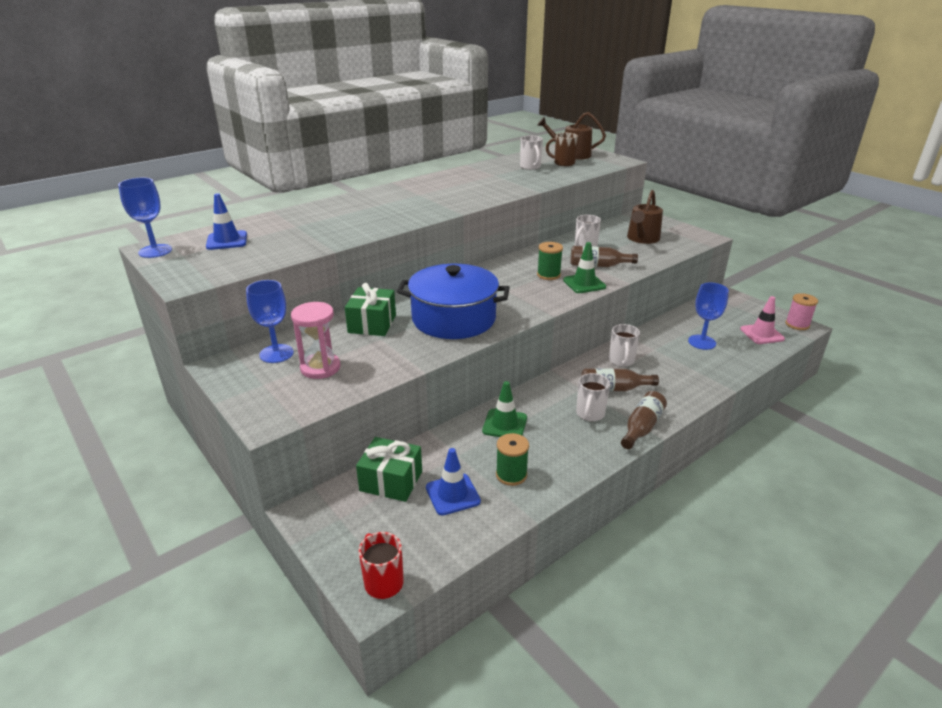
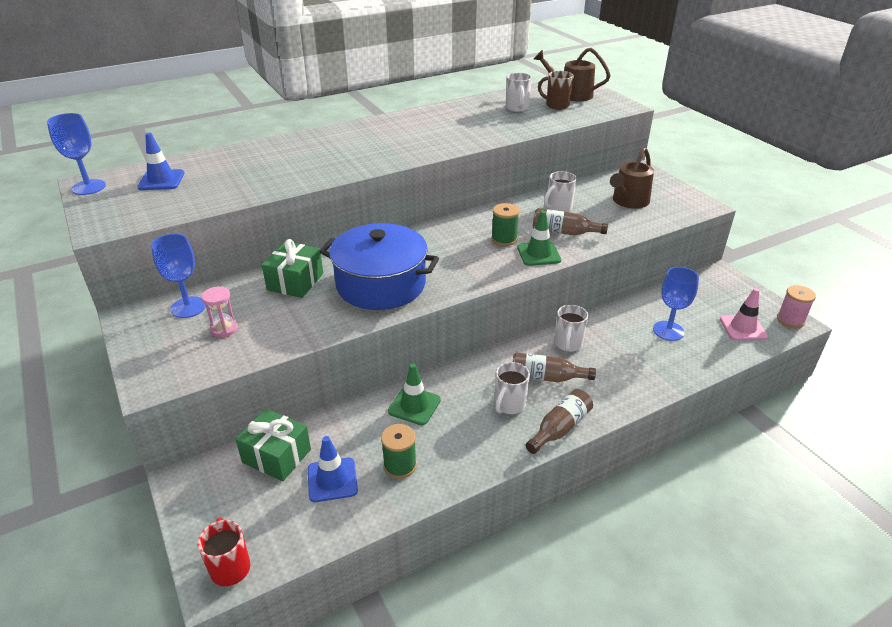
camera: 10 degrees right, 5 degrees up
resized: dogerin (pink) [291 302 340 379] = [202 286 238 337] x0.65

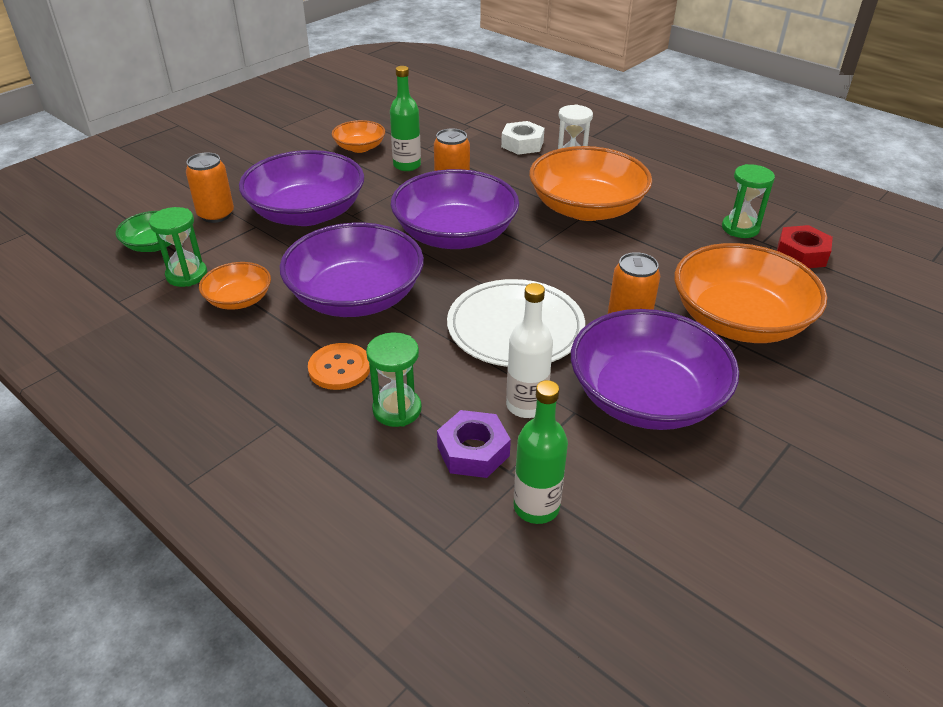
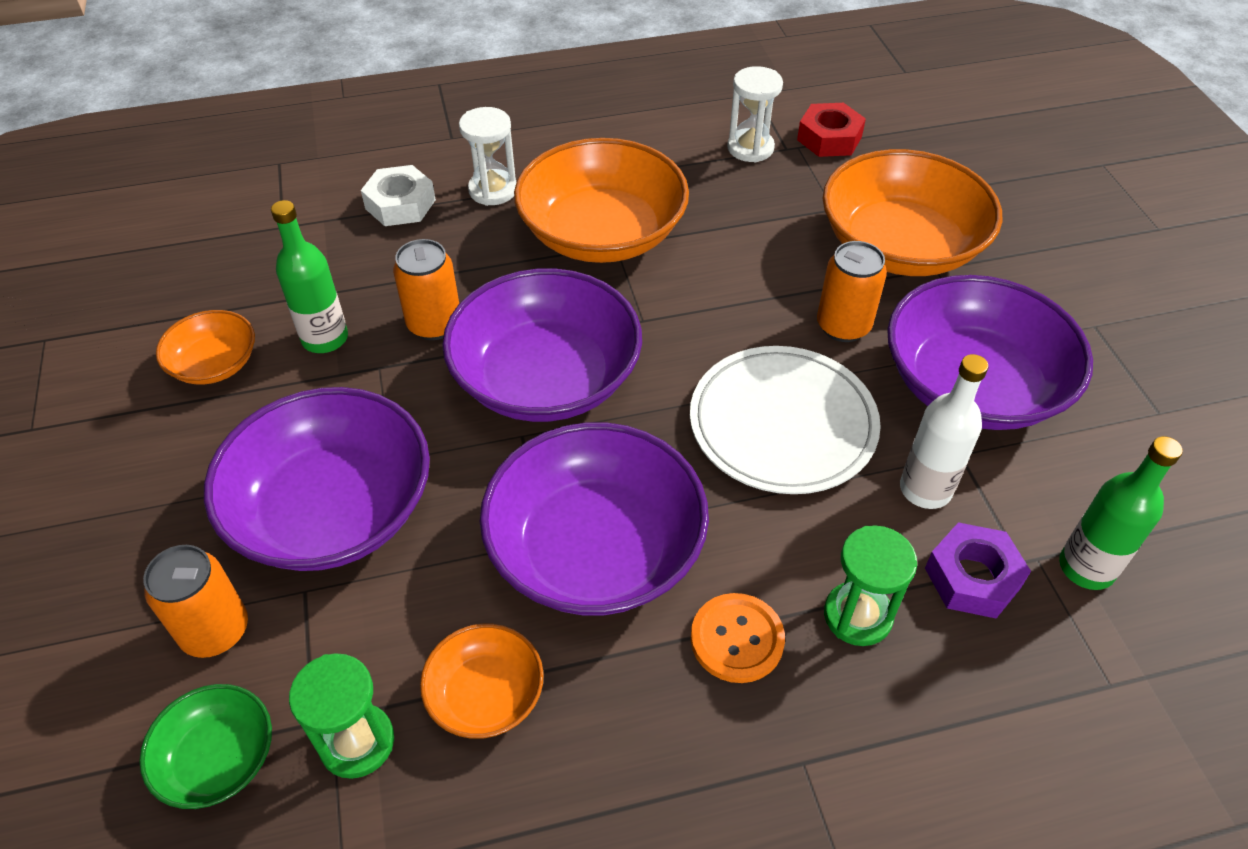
camera: 55 degrees left, 10 degrees up
recoloured: dogerin (green) [722 164 775 238] to dogerin (white) [727 66 783 162]

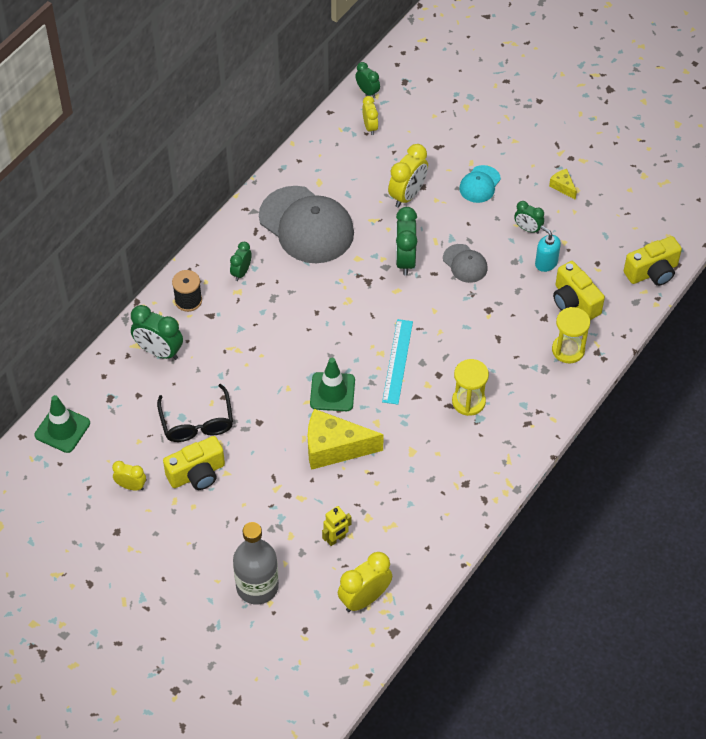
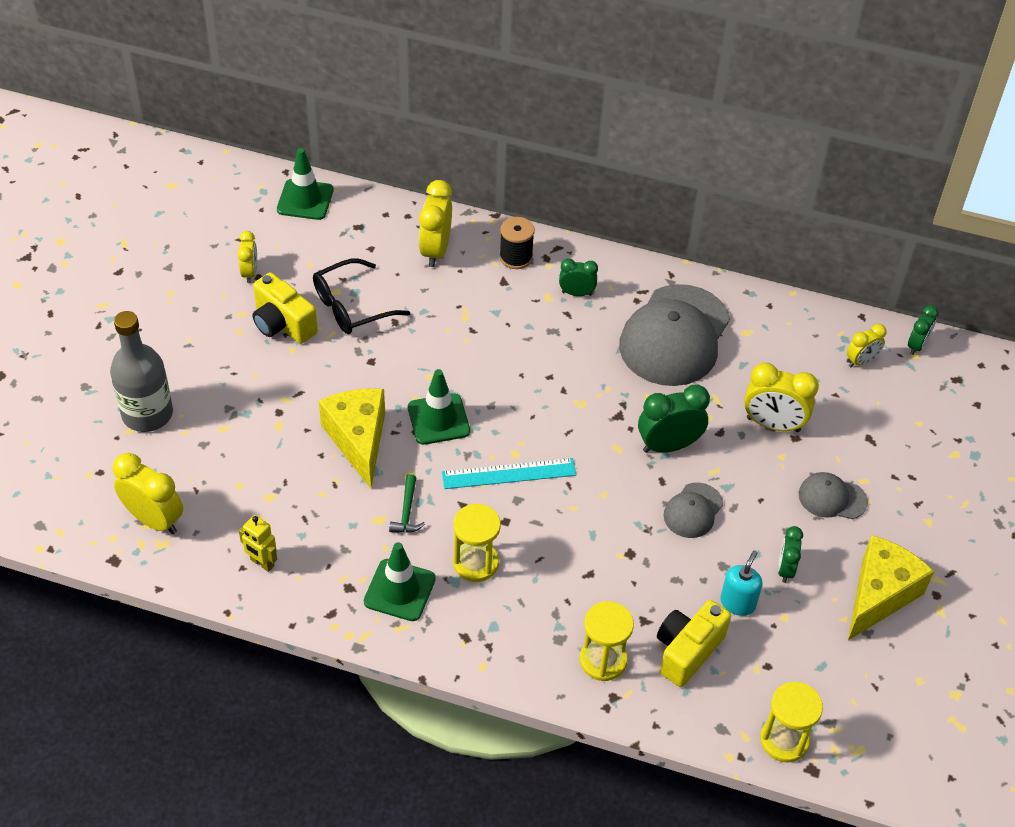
camera: 70 degrees right, 5 degrees down
added: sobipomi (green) [364 542 436 621]; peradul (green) [389 474 425 533]
moved: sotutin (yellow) [322 506 352 546] to [239 515 277 572]
replaced: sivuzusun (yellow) [624 236 682 286] to dogerin (yellow) [760 682 823 762]
recoloured: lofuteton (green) [131 305 183 360] to lofuteton (yellow) [419 180 452 267]; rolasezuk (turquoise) [459 165 501 203] to rolasezuk (grey) [799 472 868 519]
resized: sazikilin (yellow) [549 169 577 200] = [848 535 934 641] x2.23

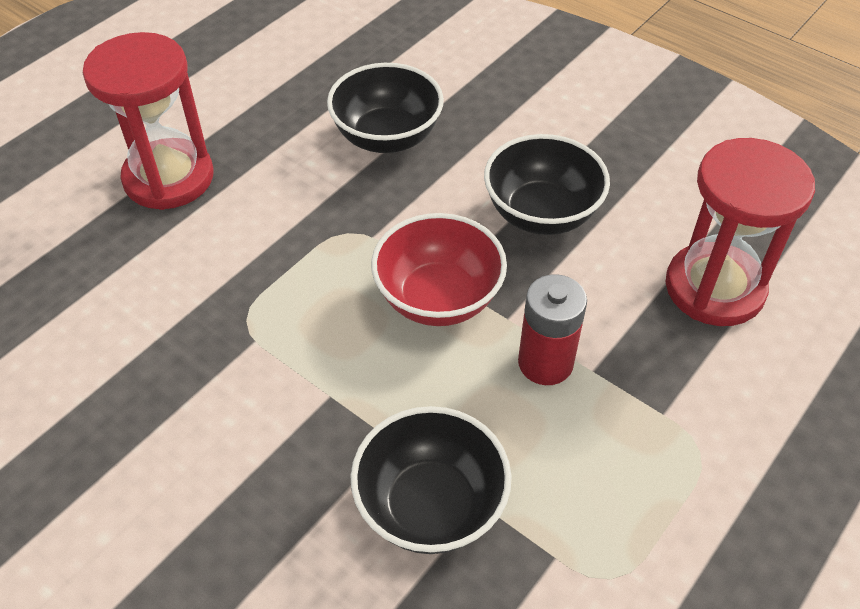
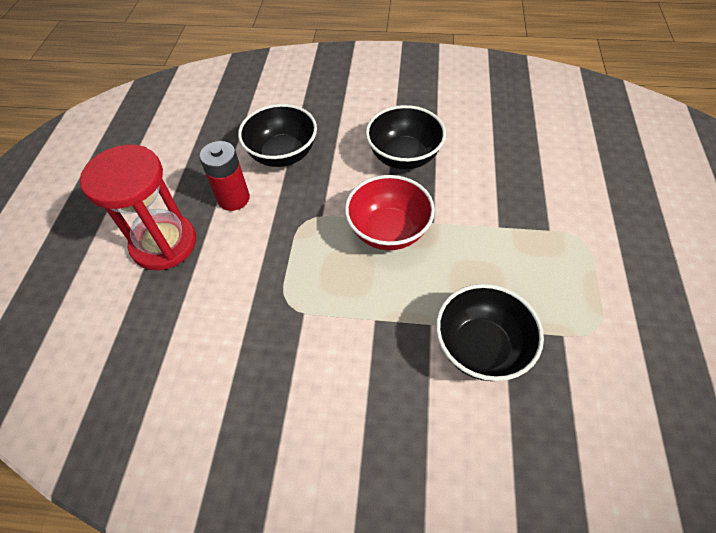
camera: 30 degrees left, 5 degrees up
removed: dogerin (red) [666 138 815 326]
moved: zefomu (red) [518 274 587 385] to [199 141 250 211]

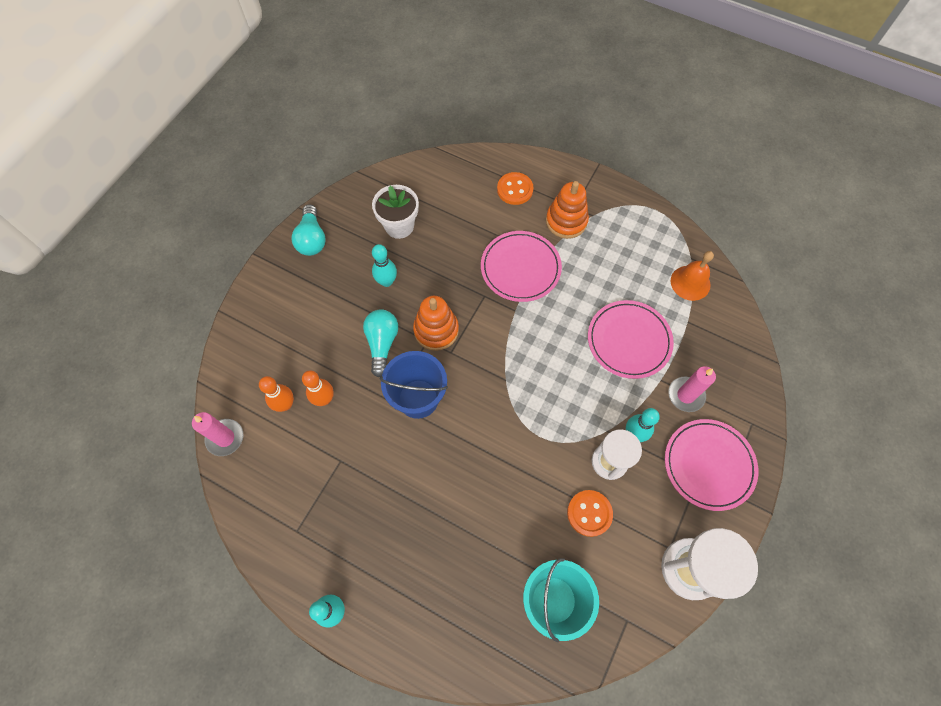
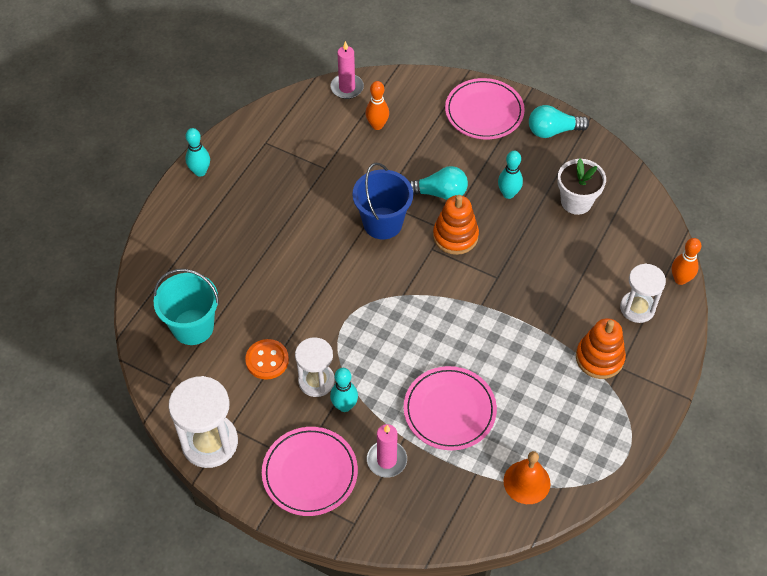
camera: 90 degrees right, 10 degrees down
moved: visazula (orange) [302 370 334 406] to [672 238 701 285]; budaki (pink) [481 231 562 302] to [445 78 525 139]
replaced: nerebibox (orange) [497 172 533 205] to dogerin (white) [620 264 666 323]

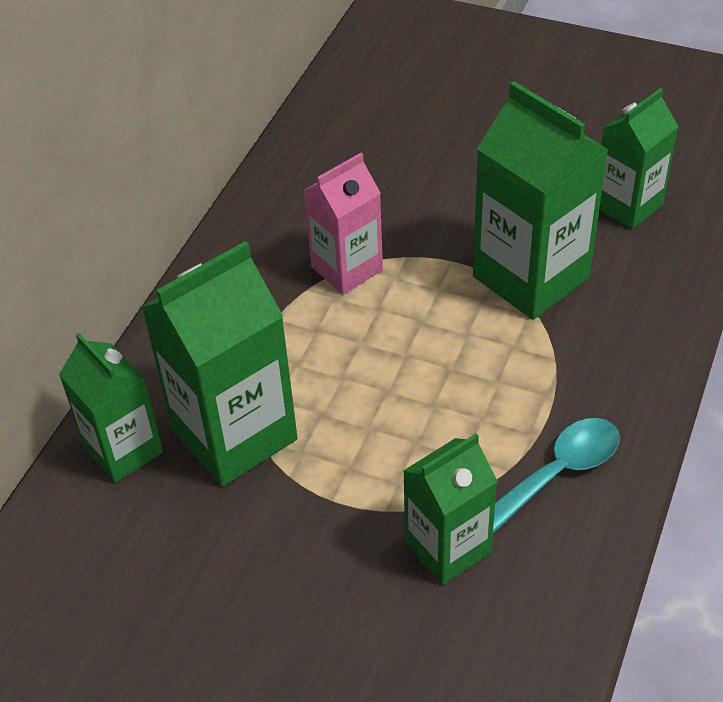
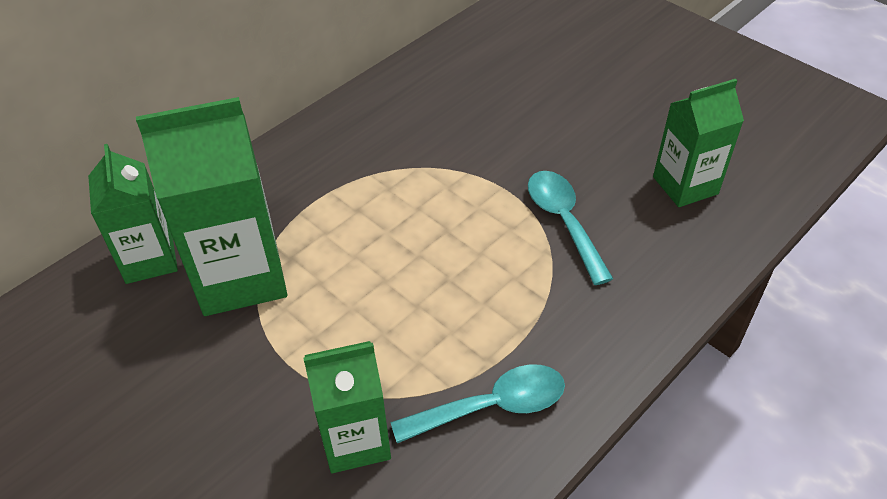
camera: 20 degrees right, 0 degrees up
removed: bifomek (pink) [304 153 383 294]
replaced: bifomek (green) [473 81 609 320] to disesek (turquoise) [528 171 613 285]

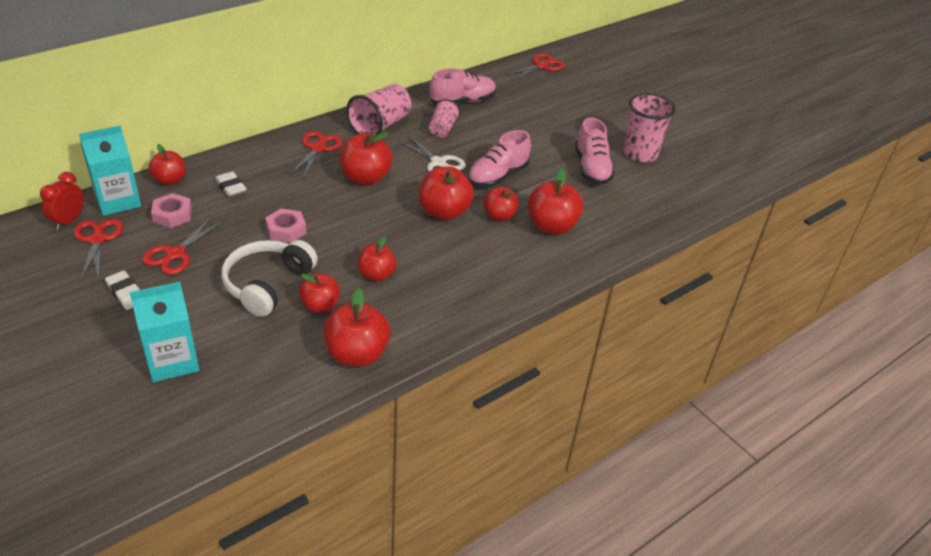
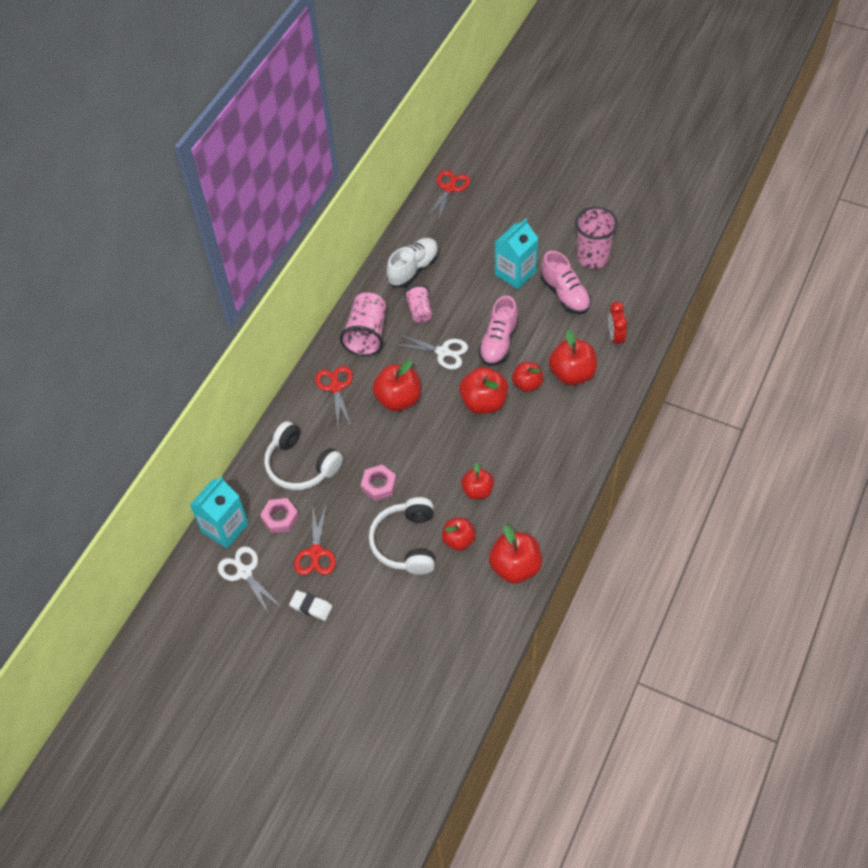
camera: 20 degrees left, 15 degrees up
removed: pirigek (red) [149 144 186 185]
moved: lofuteton (red) [40 172 84 230] to [608 301 627 348]; bifomek (turquoise) [130 282 199 382] to [495 218 538 289]
replaced: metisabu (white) [215 171 247 197] to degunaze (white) [264 421 343 490]
recoloured: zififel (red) [74 219 123 281] to zififel (white) [218 546 282 616]; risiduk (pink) [430 68 496 104] to risiduk (white) [387 238 439 288]

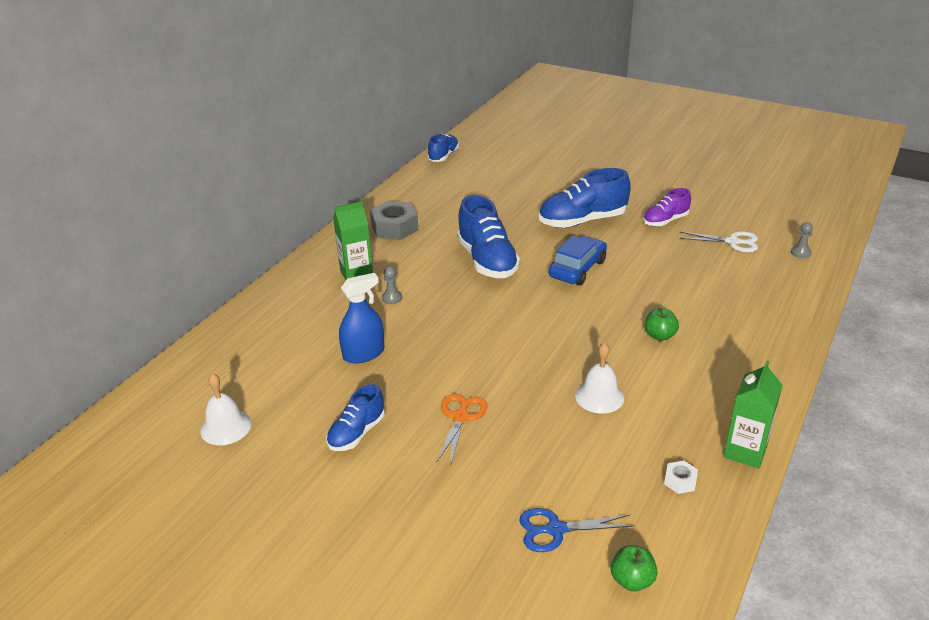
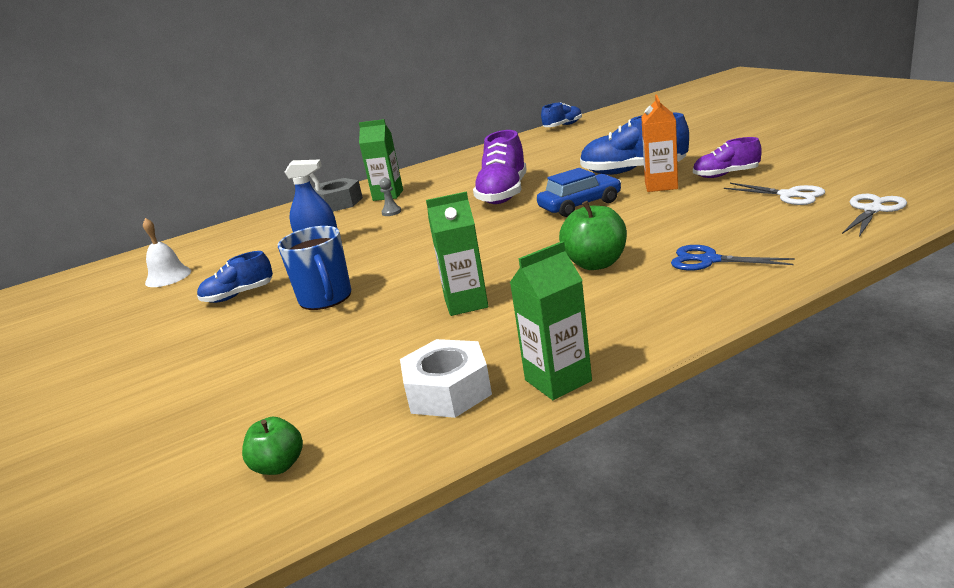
camera: 35 degrees right, 10 degrees down
added: bifomek (orange) [641 95 678 192]
moved: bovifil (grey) [370 201 418 240] to [313 178 363 212]; zififel (blue) [519 508 634 552] to [671 245 795 271]
replaced: zififel (orange) [437 394 487 463] to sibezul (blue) [278 226 351 310]; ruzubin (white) [575 343 624 414] to bifomek (green) [426 191 488 316]; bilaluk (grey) [791 222 813 258] to zififel (white) [842 194 907 237]
recoloured: risiduk (blue) [457 195 520 278] to risiduk (purple) [473 130 527 204]
resized: pirigek (green) [645 308 679 341] = [559 201 627 270] x1.63; bovifil (white) [664 461 698 494] = [400 339 492 418] x2.09

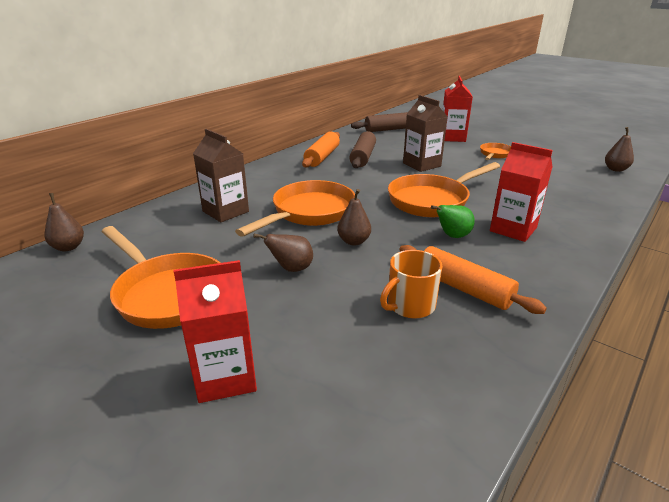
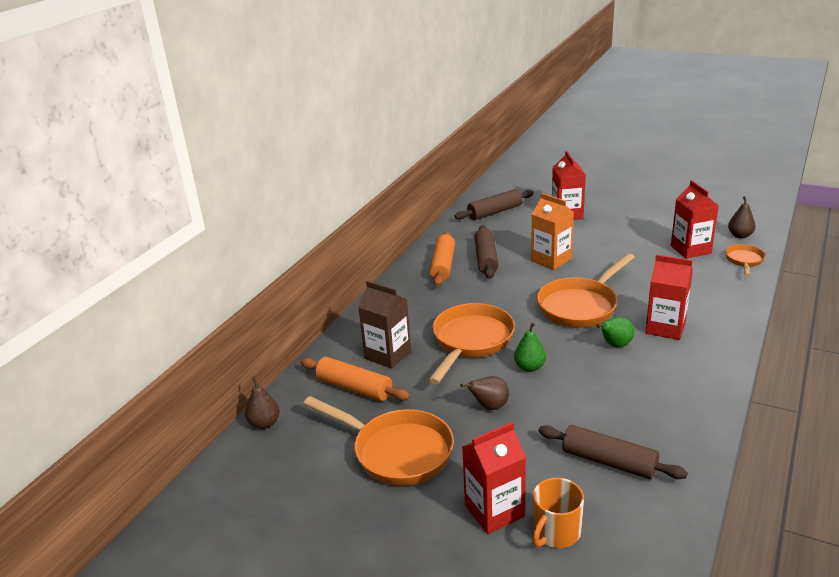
camera: 10 degrees left, 0 degrees up
added: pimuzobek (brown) [538 425 688 479]; bifomek (red) [671 180 719 259]
moved: sibezul (orange) [380 250 442 319] to [532 478 584 548]; pimuzobek (orange) [399 245 547 314] to [301 357 410 401]; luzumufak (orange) [480 143 511 160] to [725 244 765 276]
recoloured: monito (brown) [337 189 371 246] to monito (green) [514 322 546 372]; bifomek (brown) [403 95 448 172] to bifomek (orange) [531 193 574 270]

